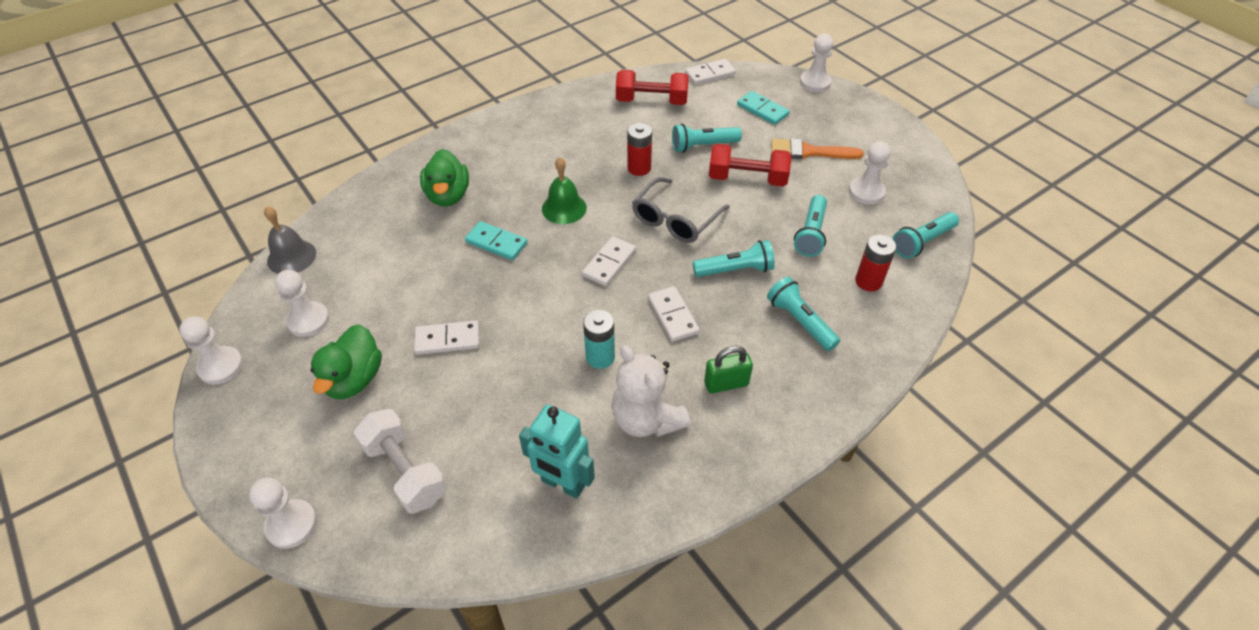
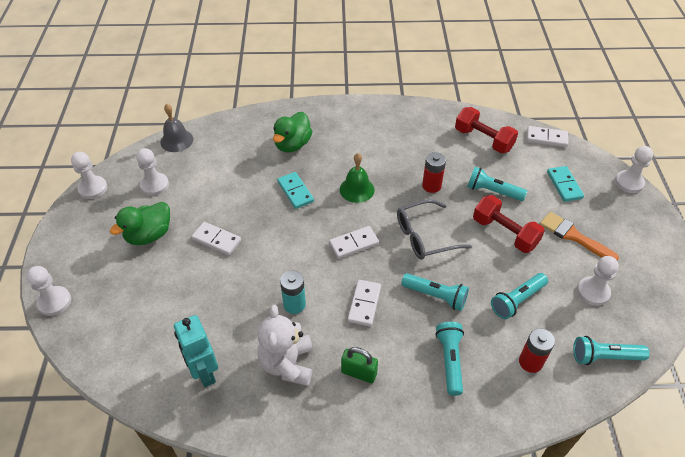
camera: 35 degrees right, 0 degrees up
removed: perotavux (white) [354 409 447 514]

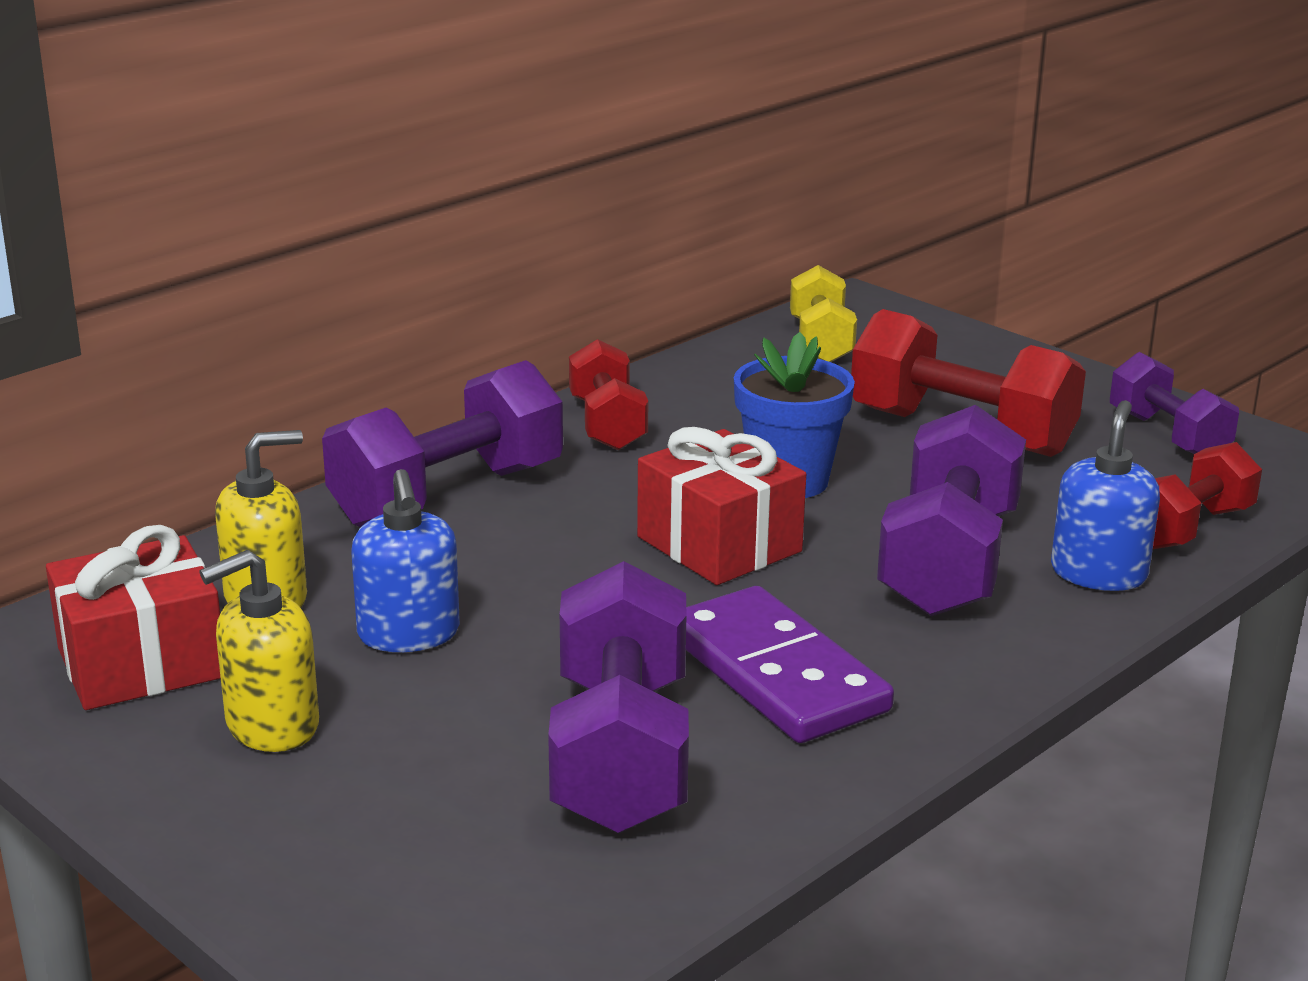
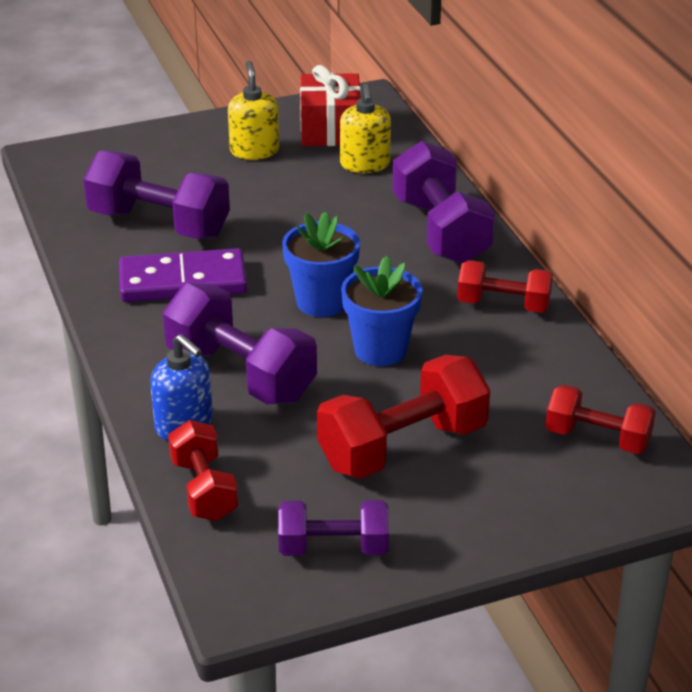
camera: 115 degrees right, 10 degrees up
removed: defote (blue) [351 469 460 652]
replaced: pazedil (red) [637 427 806 585] to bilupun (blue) [282 211 360 317]
recoloured: perotavux (yellow) [790 265 857 362] to perotavux (red) [546 385 656 454]

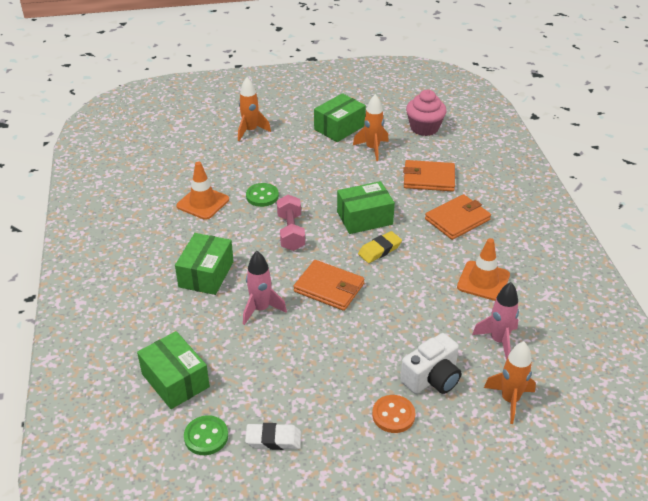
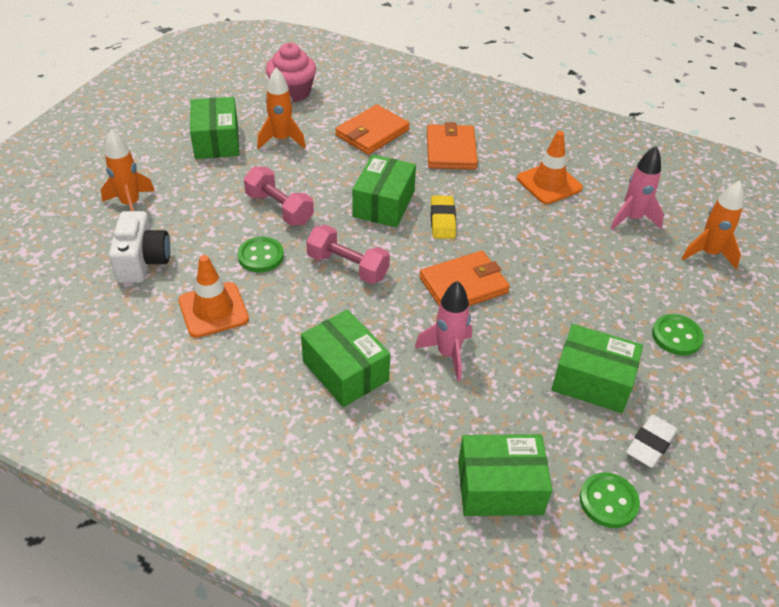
camera: 55 degrees left, 5 degrees up
added: perotavux (pink) [244 166 314 226]; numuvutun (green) [551 324 643 413]
moved: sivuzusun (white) [400 333 461 394] to [109 211 170 283]
recoloured: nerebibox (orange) [372 395 415 433] to nerebibox (green) [652 314 704 355]

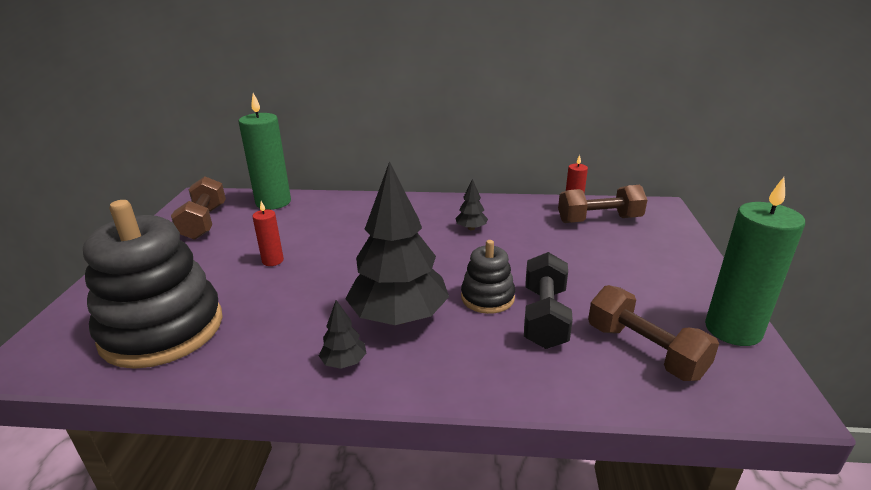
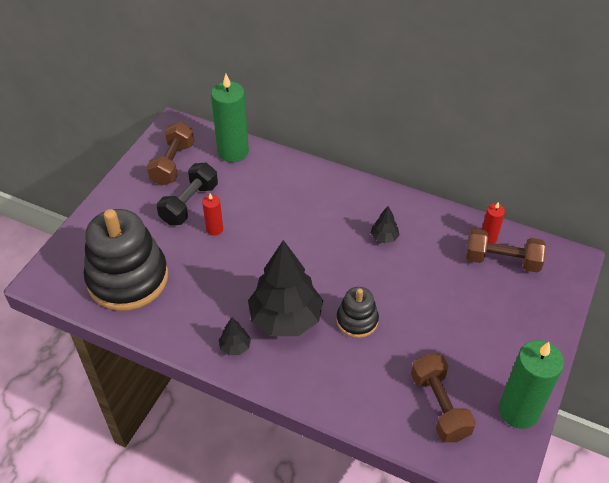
camera: 20 degrees right, 20 degrees up
moved: perotavux (black) [524 252 573 349] to [157 163 218 225]

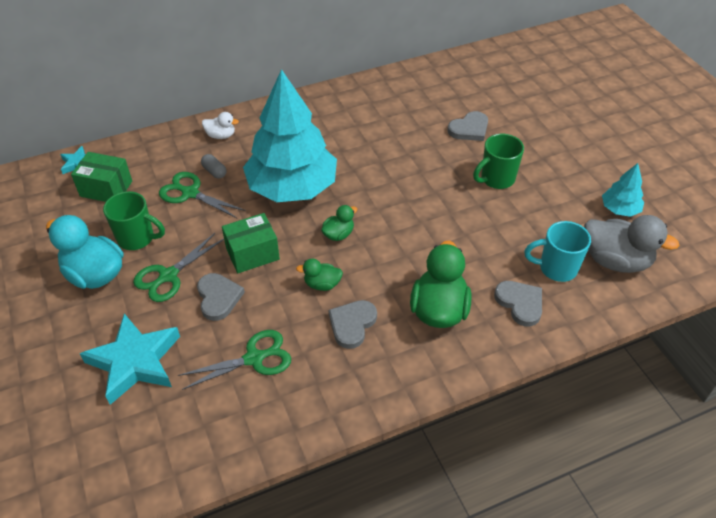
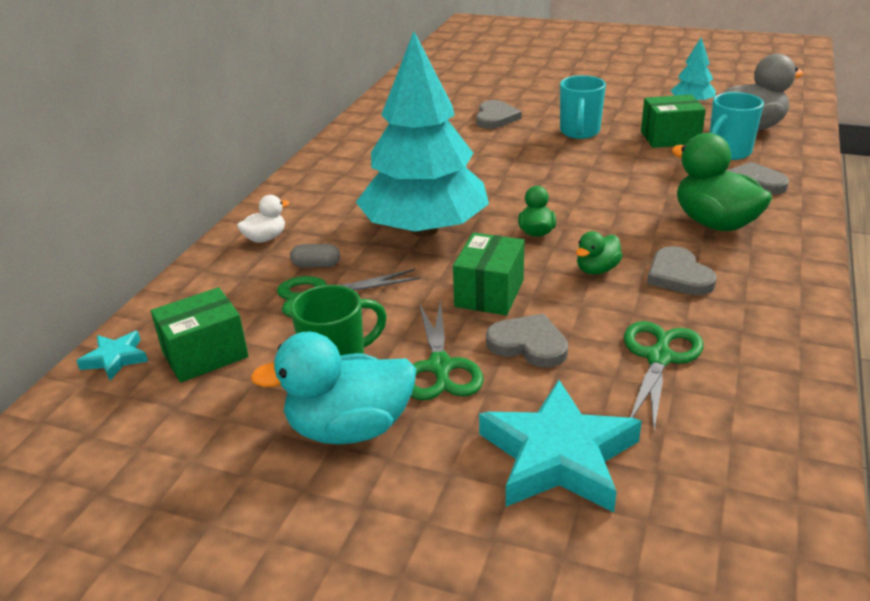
camera: 45 degrees left, 15 degrees down
added: numuvutun (green) [641 94 706 148]
recoloured: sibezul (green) [473 134 524 189] to sibezul (turquoise) [560 75 606 139]

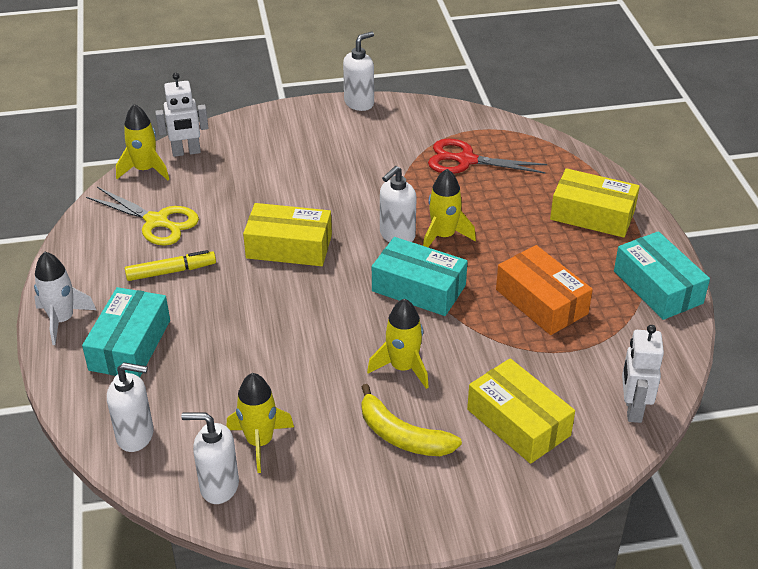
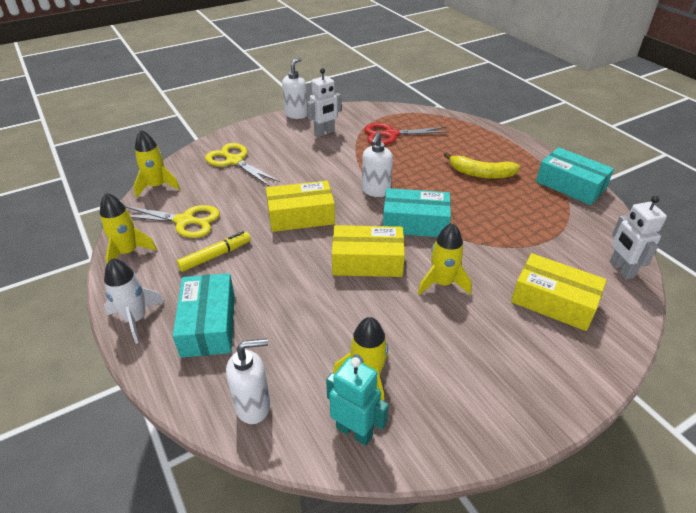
camera: 20 degrees left, 0 degrees up
removed: numuvutun (orange) [496 245 593 335]
added: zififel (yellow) [205 143 280 186]
moved: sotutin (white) [155 73 208 157] to [307 68 341 137]; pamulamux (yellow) [361 384 462 456] to [444 152 520 179]; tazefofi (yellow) [423 169 476 247] to [100 193 157 263]; numuvutun (yellow) [550 168 640 238] to [332 225 405 277]
replaced: defote (white) [181 413 239 504] to sotutin (turquoise) [326 357 389 446]

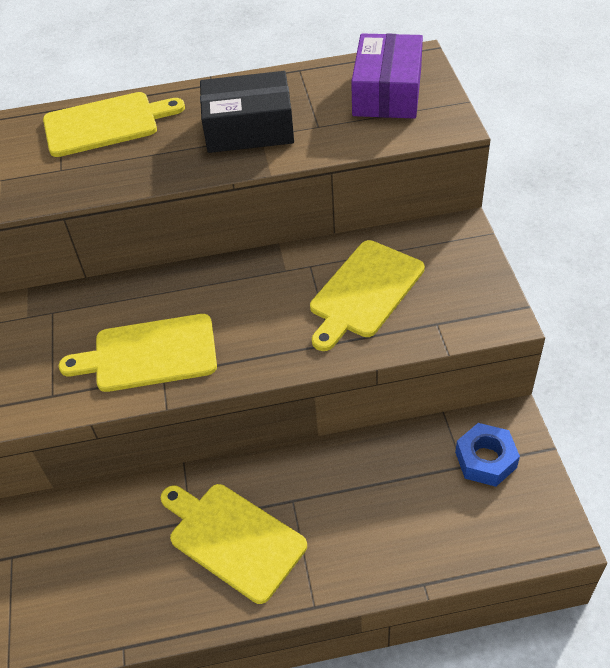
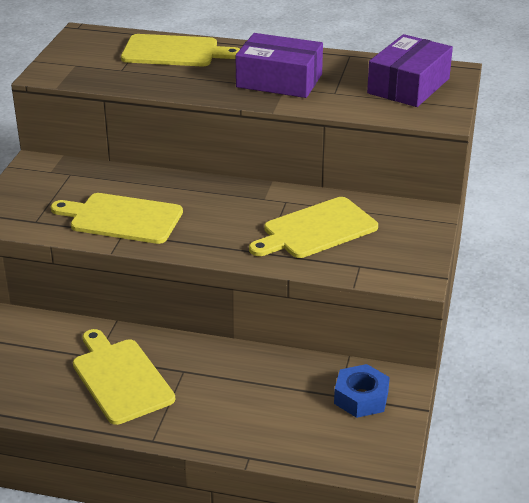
camera: 20 degrees right, 15 degrees down
recoloured: numuvutun (black) [200 71 294 153] to numuvutun (purple) [236 33 323 98]

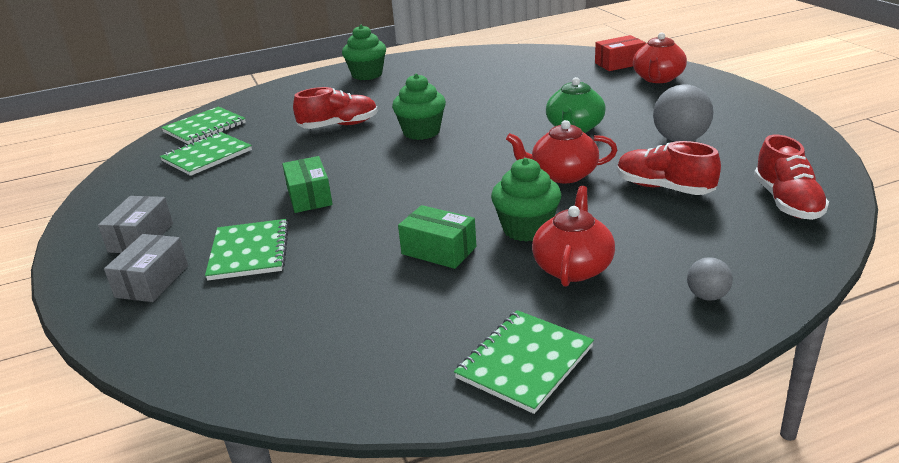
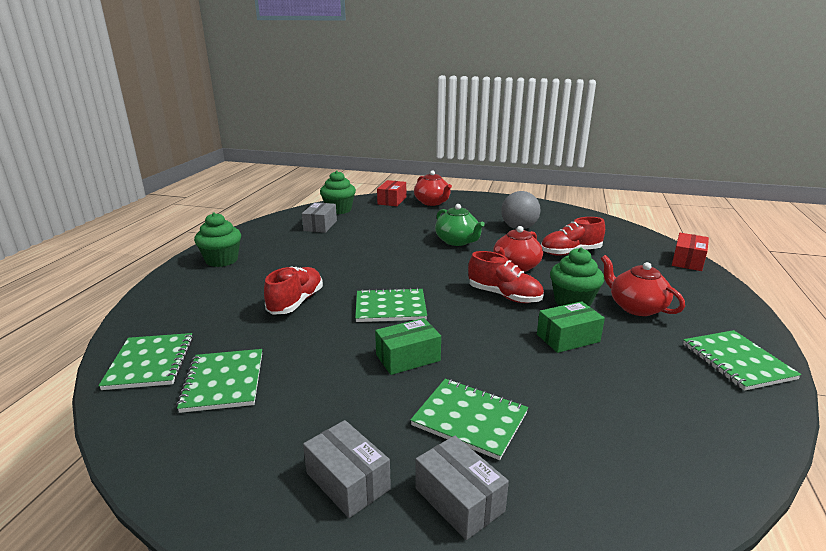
camera: 55 degrees left, 5 degrees down
removed: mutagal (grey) [687 257 733 301]
added: numuvutun (grey) [302 202 337 233]; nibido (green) [355 288 427 322]; numuvutun (red) [672 233 709 271]
moved: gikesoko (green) [392 74 446 140] to [320 170 356 214]; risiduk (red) [754 135 829 220] to [468 251 544 303]
turned: numuvutun (green) [282 156 333 213] = [375 318 441 375] 45 degrees counterclockwise

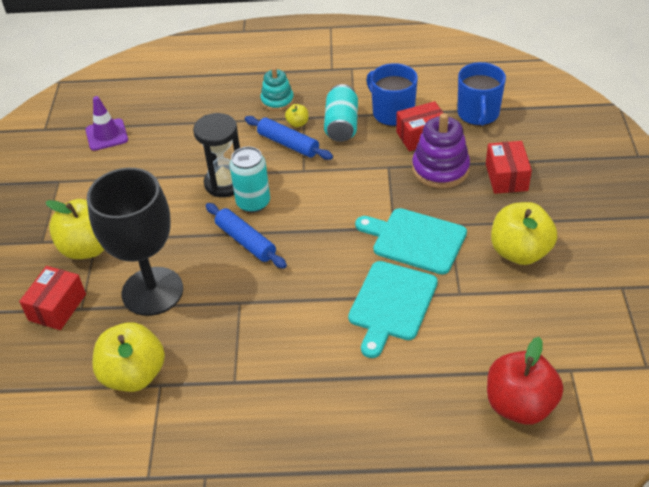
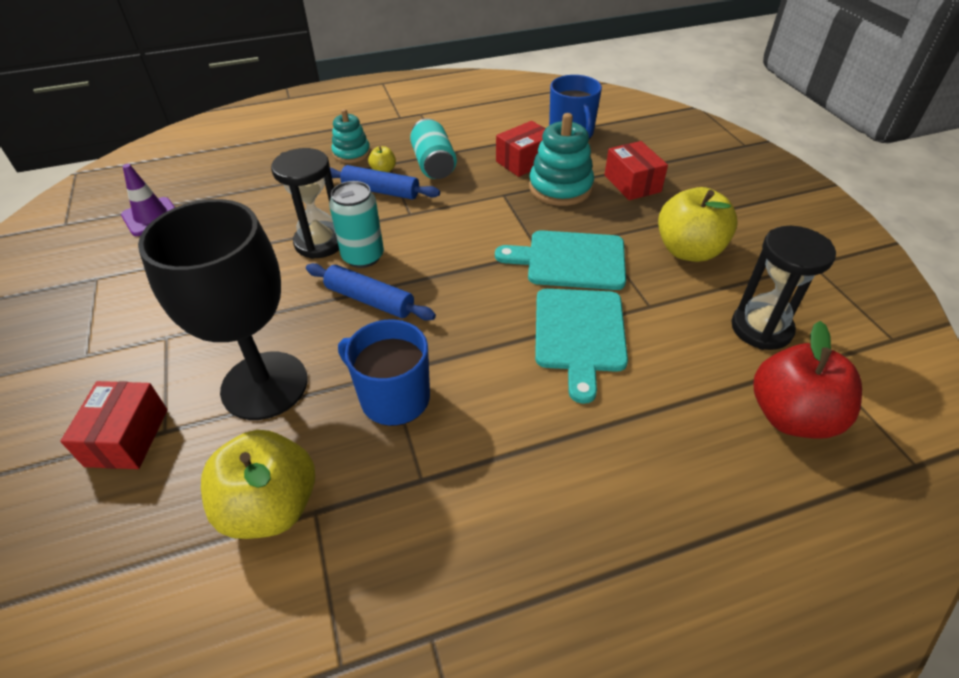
camera: 20 degrees left, 0 degrees up
removed: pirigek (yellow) [46 199 104 259]
added: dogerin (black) [731 226 836 350]
moved: sibezul (blue) [367 63 418 126] to [338 319 430 426]
recoloured: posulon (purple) [412 113 470 189] to posulon (turquoise) [529 113 594 206]

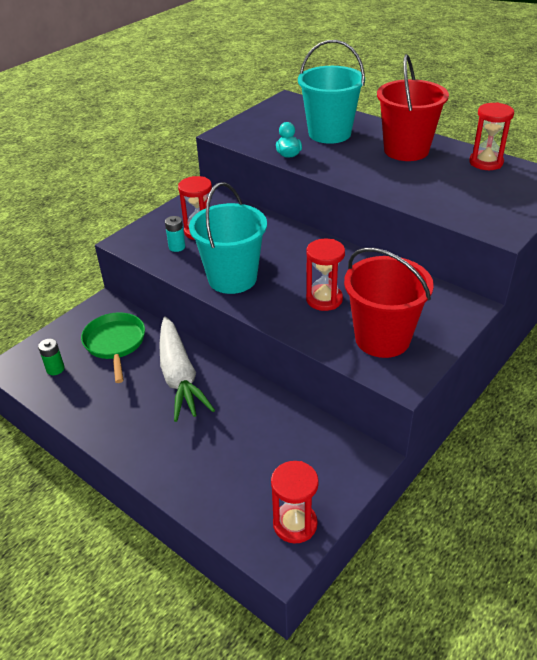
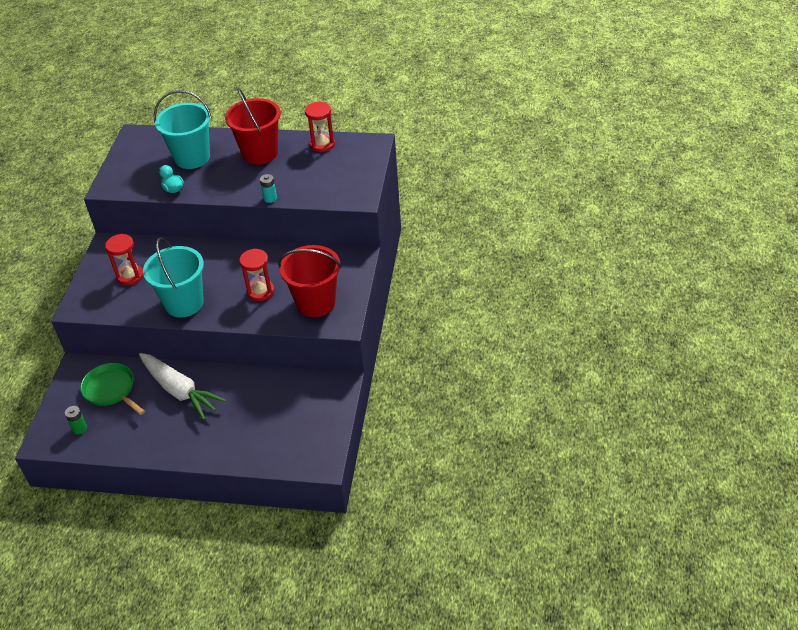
camera: 30 degrees left, 5 degrees up
removed: dogerin (red) [271 461 319 543]
moved: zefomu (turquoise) [165 216 185 252] to [260 174 277 203]

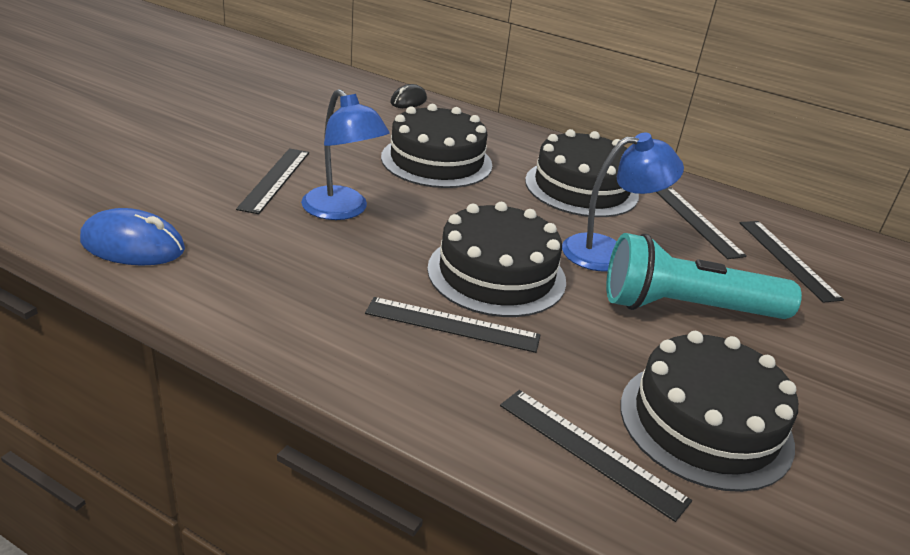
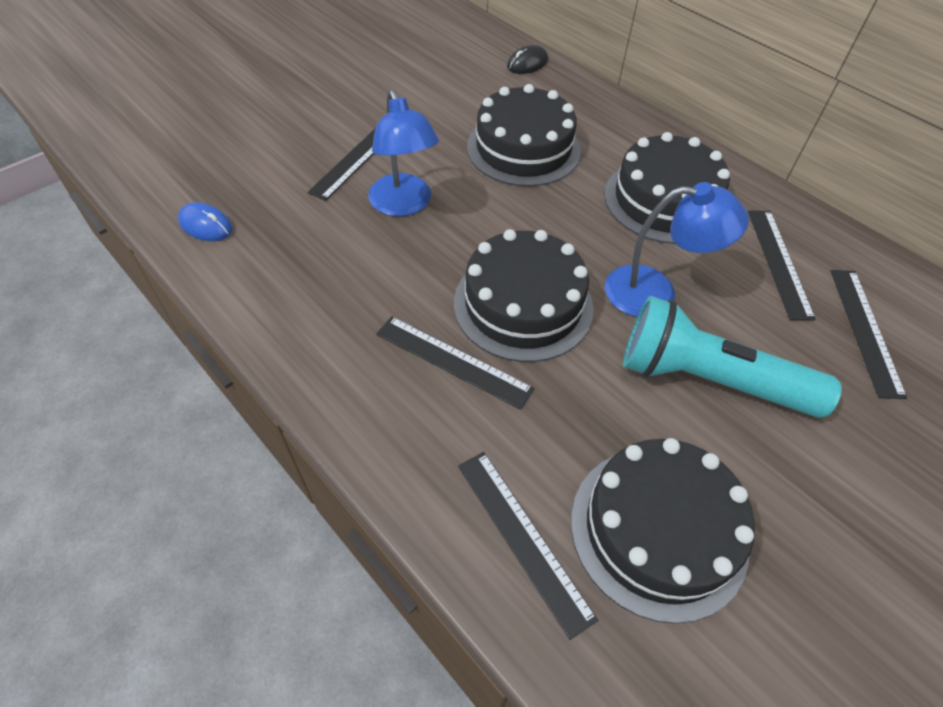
camera: 20 degrees right, 20 degrees up
resized: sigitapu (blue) [80 208 185 266] = [178 202 233 241] x0.65

